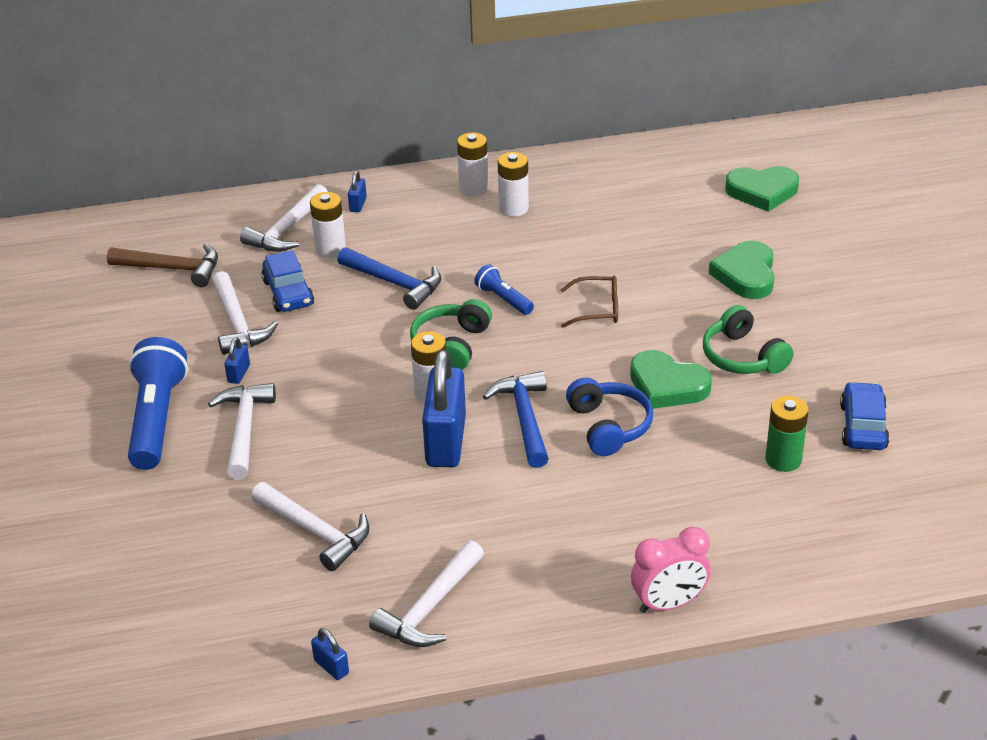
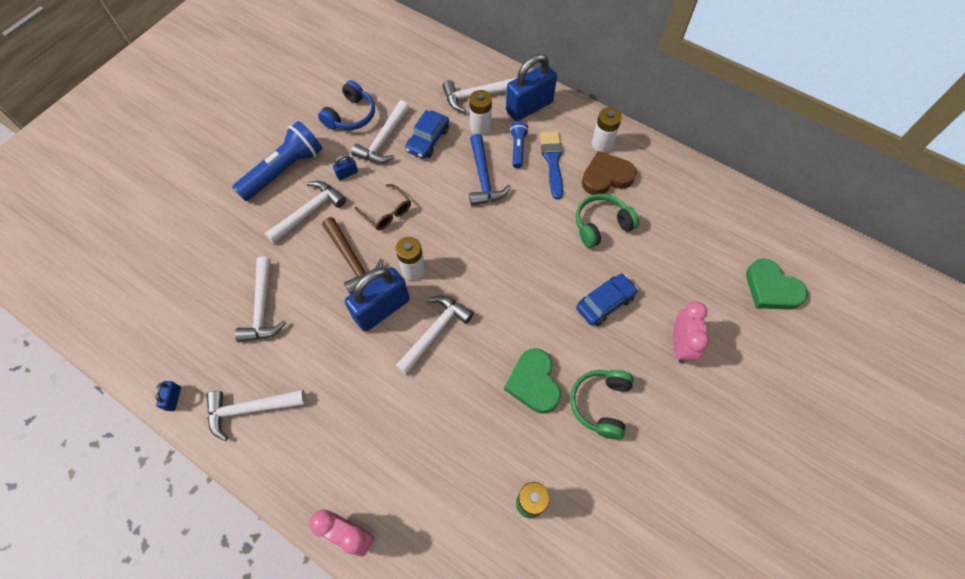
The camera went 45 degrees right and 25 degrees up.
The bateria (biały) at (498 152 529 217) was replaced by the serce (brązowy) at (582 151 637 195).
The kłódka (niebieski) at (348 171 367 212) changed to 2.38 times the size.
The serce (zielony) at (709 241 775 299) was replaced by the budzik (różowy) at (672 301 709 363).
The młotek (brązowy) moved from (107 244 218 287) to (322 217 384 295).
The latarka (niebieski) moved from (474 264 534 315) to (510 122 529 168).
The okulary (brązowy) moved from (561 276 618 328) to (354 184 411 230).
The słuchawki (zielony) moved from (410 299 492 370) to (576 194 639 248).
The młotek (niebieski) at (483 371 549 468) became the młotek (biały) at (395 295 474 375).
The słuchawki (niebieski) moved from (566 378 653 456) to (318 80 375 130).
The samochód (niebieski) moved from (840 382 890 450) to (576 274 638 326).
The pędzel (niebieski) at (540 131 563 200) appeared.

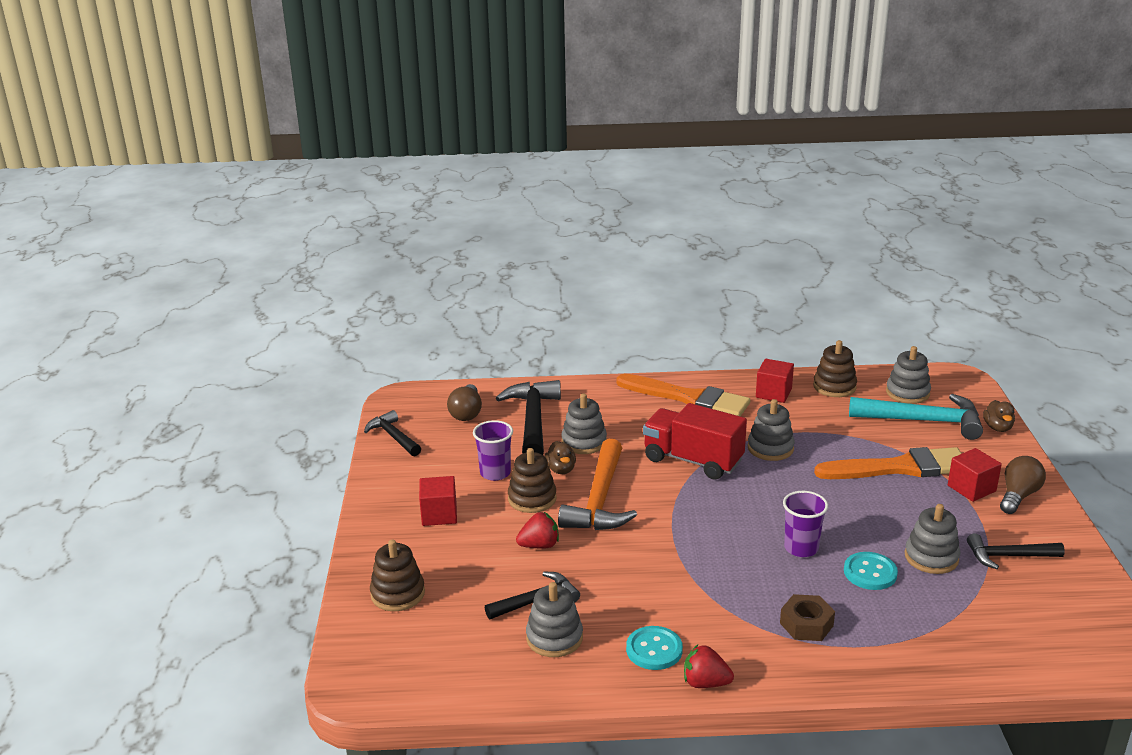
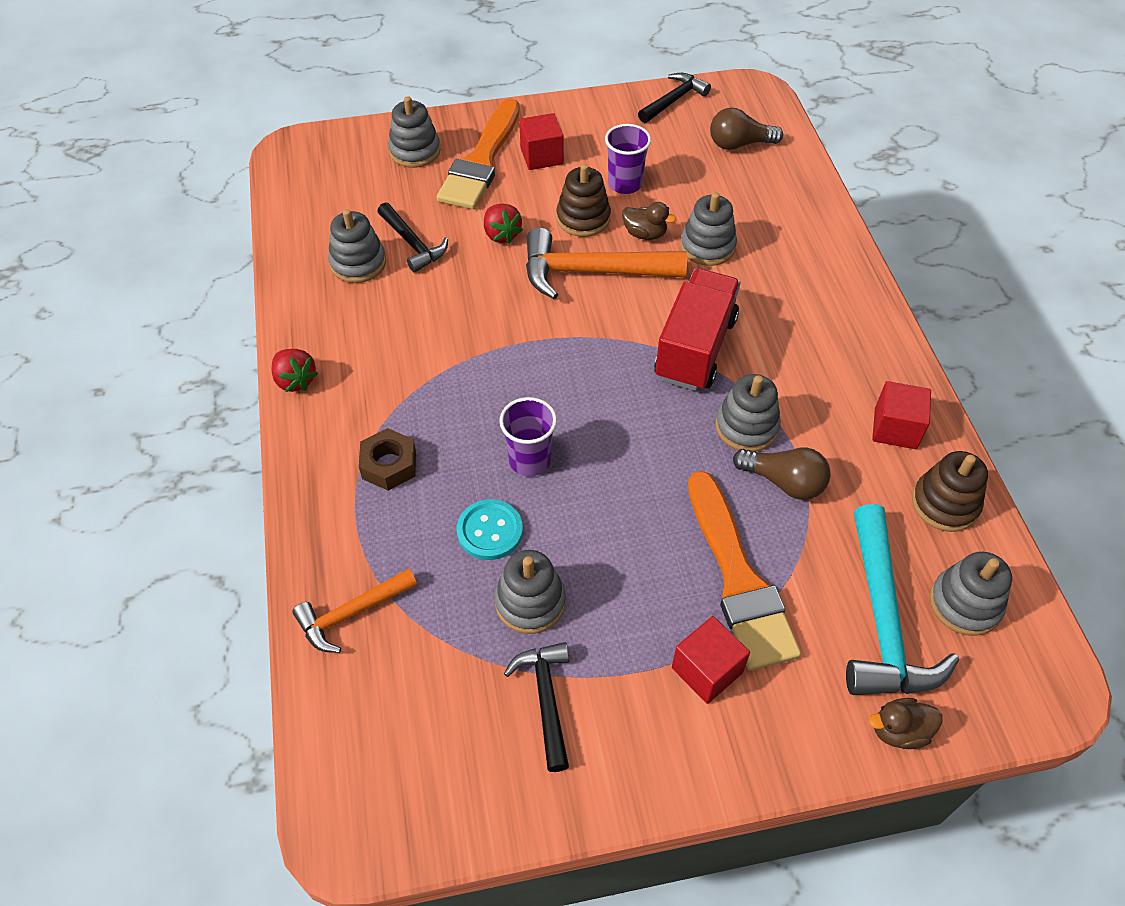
The camera went 80 degrees right and 25 degrees up.
The pędzel (pomarańczowy) moved from (616 374 750 416) to (437 98 520 209).
The młotek (czarny) at (496 380 561 455) disappeared.
The kaczka (brązowy) at (545 441 576 474) turned 135 degrees counterclockwise.
The żarówka (brązowy) moved from (1000 456 1046 514) to (733 447 831 500).
The zabawka nakładanka (brązowy) at (370 540 425 611) became the zabawka nakładanka (szary) at (388 96 441 168).
The guzik (turkusowy) at (626 626 683 670) disappeared.
The truskawka (czerwony) at (684 645 734 688) turned 135 degrees clockwise.
The młotek (pomarańczowy) at (292 568 417 653) appeared.

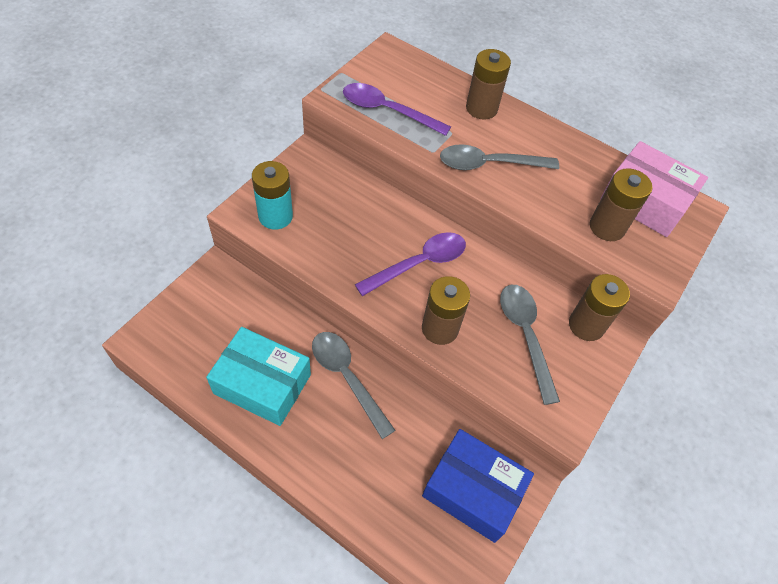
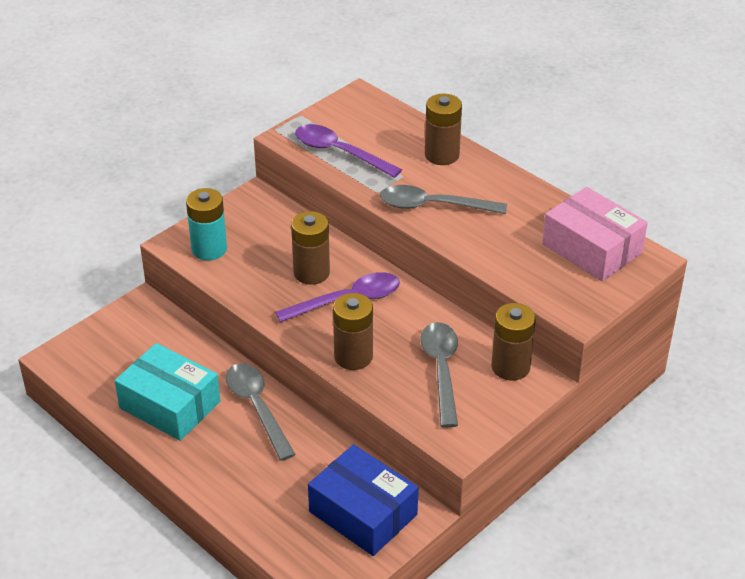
The camera went 15 degrees right and 15 degrees down.
The bateria (brązowy) moved from (590 168 653 241) to (291 211 330 285).

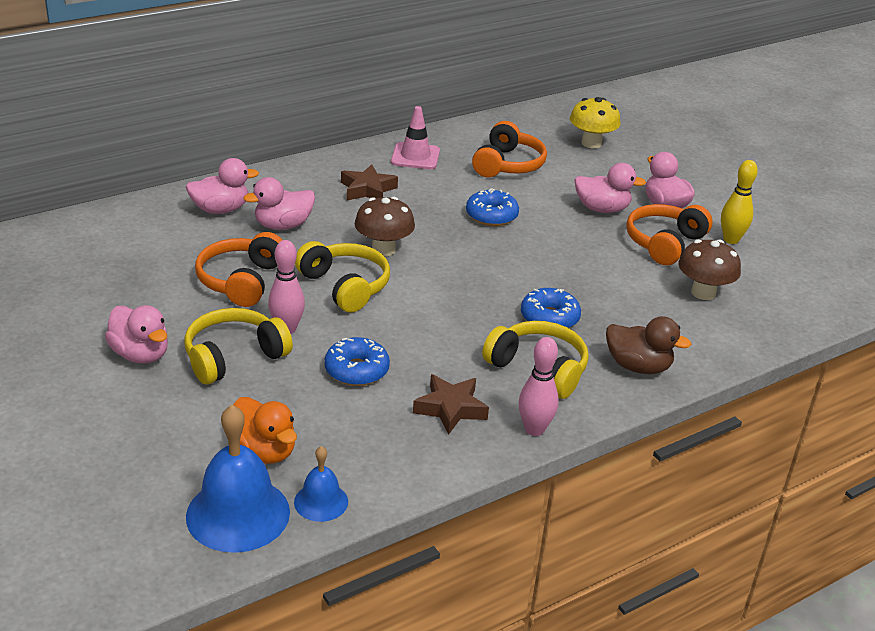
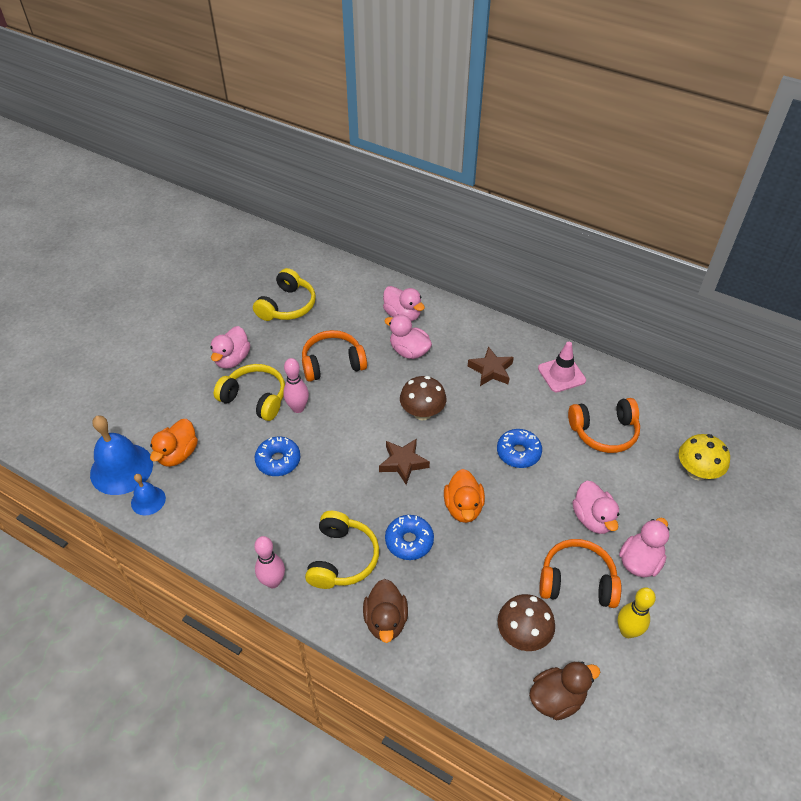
The camera went 65 degrees right and 15 degrees up.
The słuchawki (żółty) moved from (295 241 390 313) to (253 268 316 321).
The gwiazda (brązowy) moved from (413 374 489 435) to (379 438 430 485).
The kaczka (pomarańczowy) at (444 469 485 523) appeared.
The kaczka (brązowy) at (529 662 600 720) appeared.

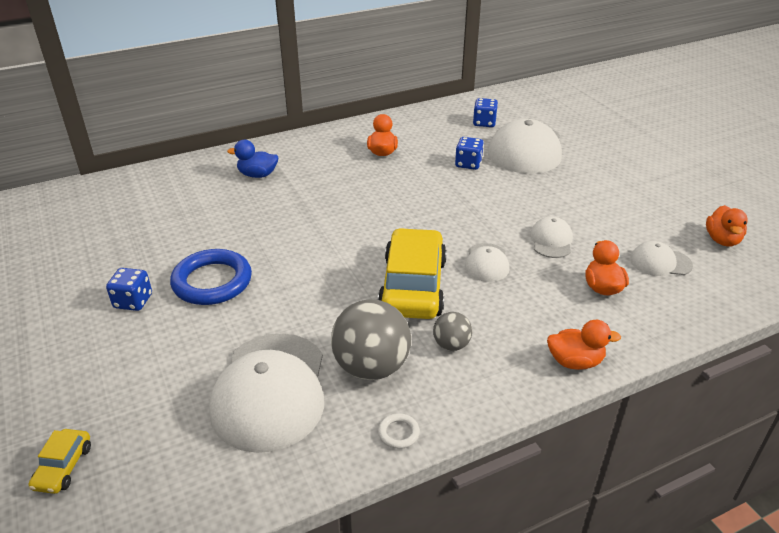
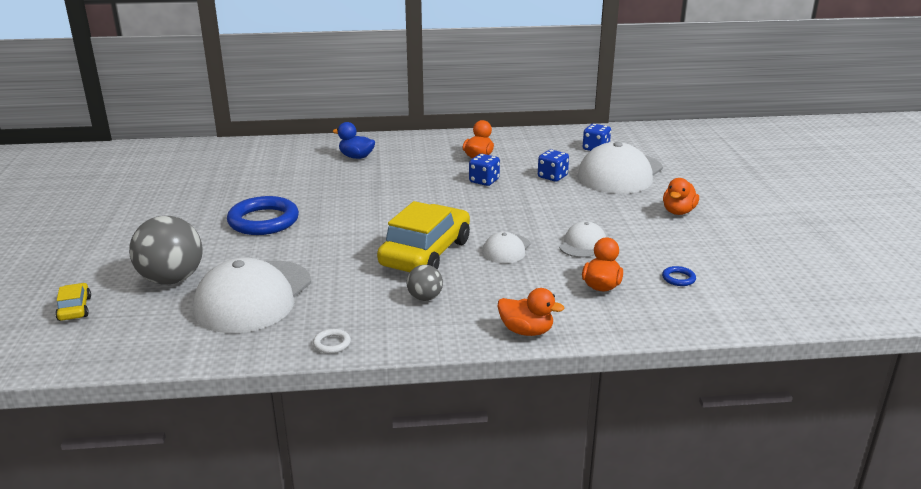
The camera went 20 degrees right and 10 degrees down.
The kaczka (pomarańczowy) moved from (706 205 748 247) to (663 178 699 215).
The czapka (biały) at (630 241 693 276) was replaced by the pierścień (niebieski) at (662 266 696 286).
The kostka do gry (niebieski) moved from (106 268 152 311) to (469 154 500 186).
The piłka (szary) moved from (331 299 411 380) to (129 216 203 285).
The samochód (żółty) at (28 429 91 494) turned 135 degrees clockwise.

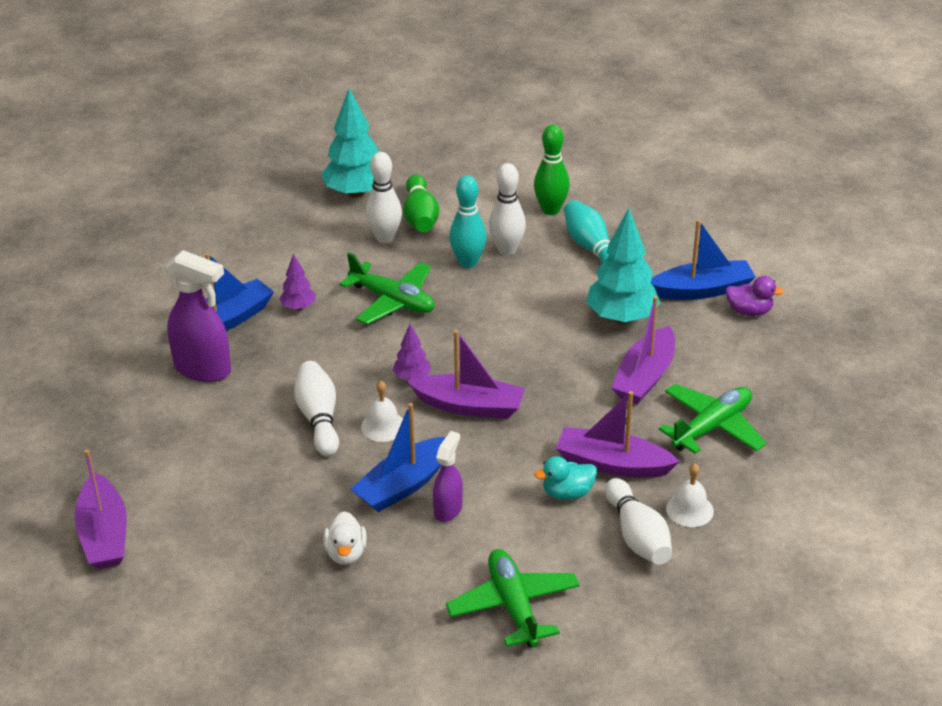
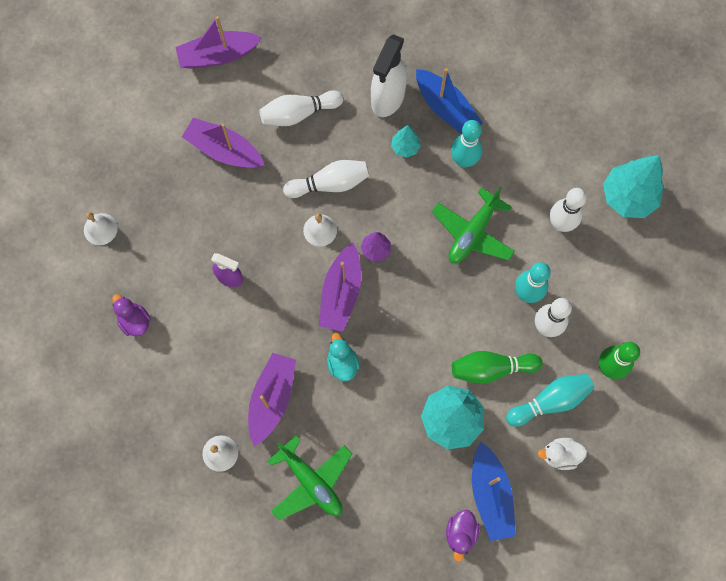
The camera went 90 degrees right and 35 degrees up.
The kręgiel (zielony) moved from (403 175 439 232) to (452 351 542 384).
The spryskiwacz (fioletowy) at (166 250 231 382) became the spryskiwacz (biały) at (371 34 407 117).
The drzewko (fioletowy) at (279 254 315 310) was replaced by the kręgiel (turkusowy) at (451 120 483 168).
The łódka (fioletowy) moved from (612 296 675 404) to (182 118 264 168).
The łódka (niebieski) at (351 403 446 512) disappeared.
The kaczka (turkusowy) moved from (534 456 597 500) to (327 333 359 381).
The kręgiel (biały) moved from (605 478 672 565) to (259 90 343 126).
The kaczka (biały) moved from (323 511 367 565) to (538 438 587 470).
The samolot (zielony) at (446 549 580 648) was replaced by the kaczka (fioletowy) at (112 294 151 336).
The drzewko (turkusowy) at (391 125 421 158) appeared.
The dzwonek (biały) at (84 212 118 245) appeared.

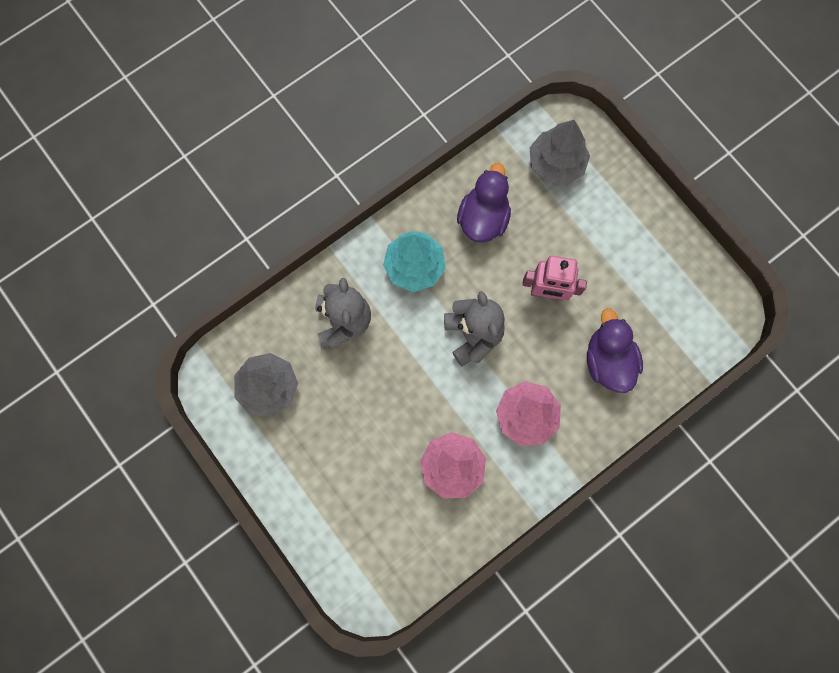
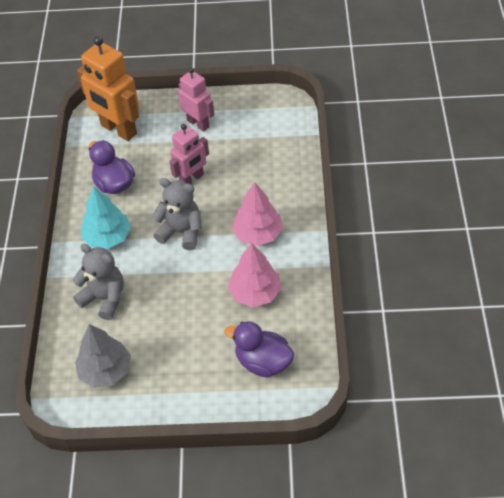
The camera went 50 degrees left and 25 degrees down.
The drzewko (szary) at (530 120 590 185) was replaced by the robot (pomarańczowy) at (77 36 139 141).
The kaczka (fioletowy) moved from (587 308 643 393) to (224 321 294 378).
The robot (różowy) at (178 68 214 132) appeared.

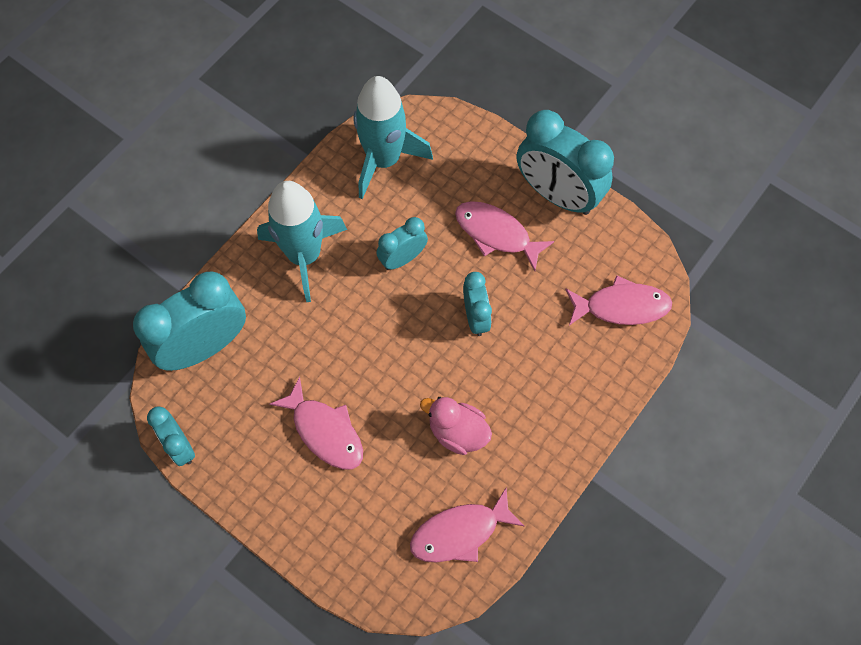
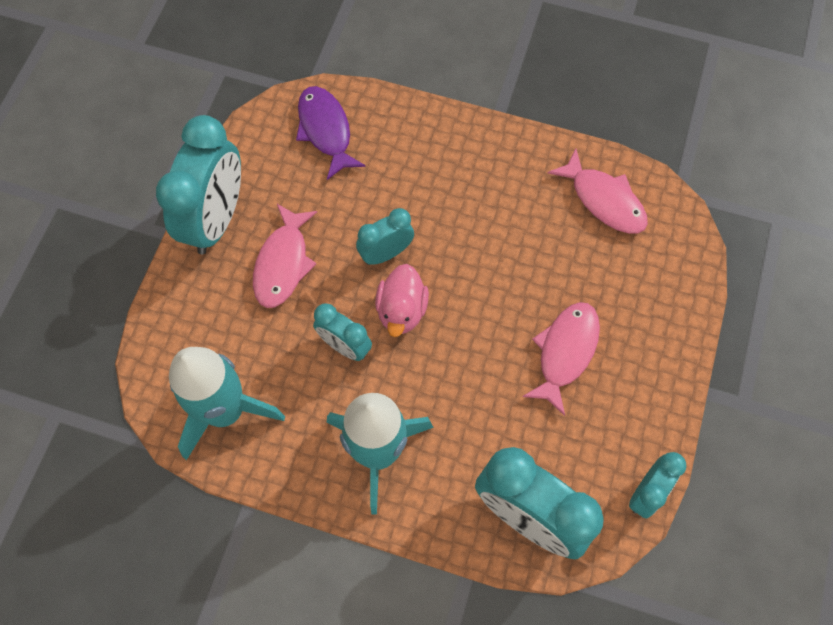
The camera went 110 degrees left and 0 degrees up.
The ryba (różowy) at (565 275 672 325) became the ryba (fioletowy) at (296 86 366 180).
The kaczka (różowy) moved from (420 397 492 455) to (375 264 429 337).

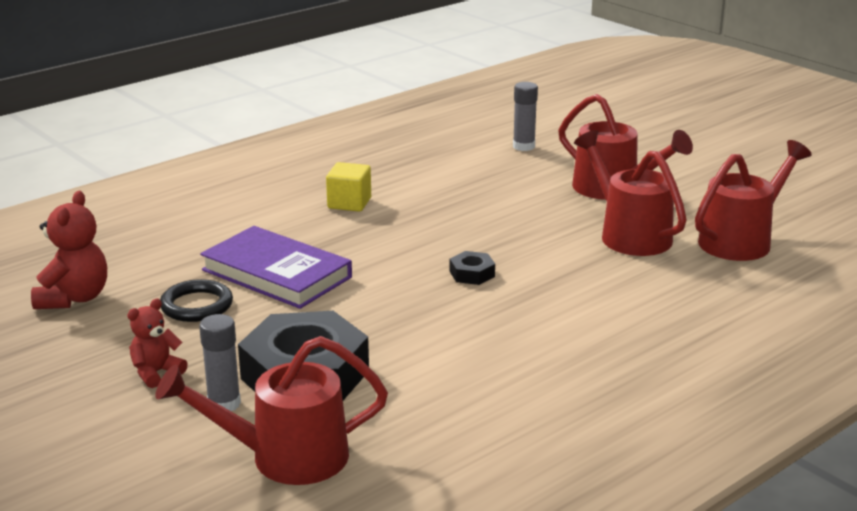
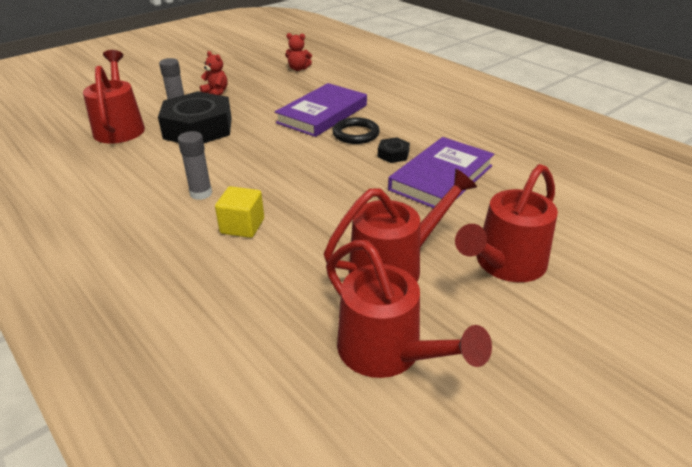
The camera went 90 degrees right and 10 degrees up.
The klej w sztyfcie (szary) moved from (513 82 538 151) to (178 131 212 200).
The sześcian (żółty) moved from (326 162 371 212) to (215 186 264 238).
The miś (czerwony) at (31 191 107 309) changed to 0.63 times the size.
The nakrętka (czarny) moved from (450 251 495 285) to (378 137 410 163).
The pierścień (czarny) moved from (160 279 233 322) to (333 117 380 144).
The książka (fioletowy) at (388 137 494 208) appeared.

